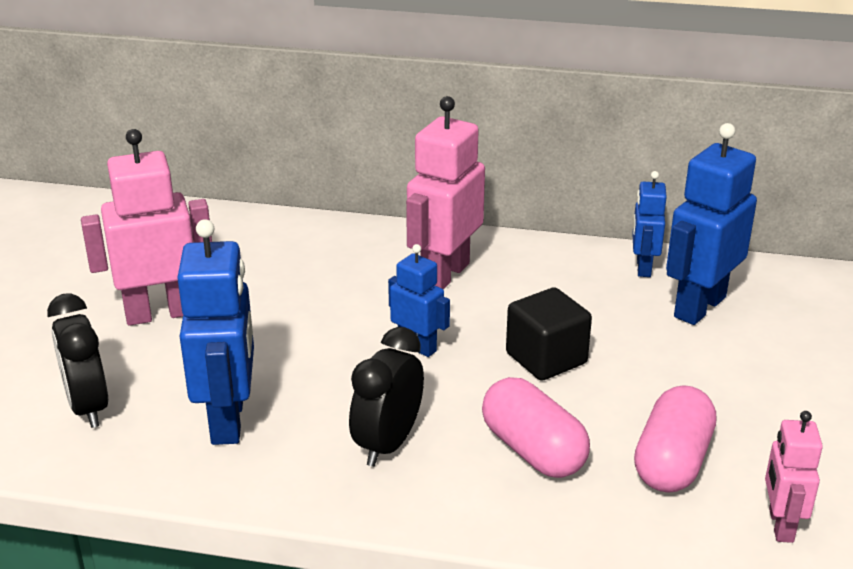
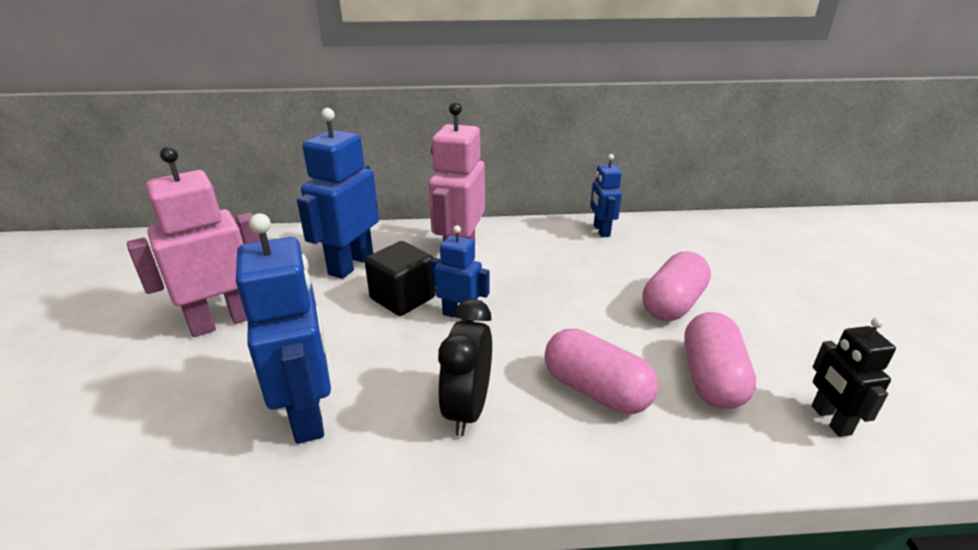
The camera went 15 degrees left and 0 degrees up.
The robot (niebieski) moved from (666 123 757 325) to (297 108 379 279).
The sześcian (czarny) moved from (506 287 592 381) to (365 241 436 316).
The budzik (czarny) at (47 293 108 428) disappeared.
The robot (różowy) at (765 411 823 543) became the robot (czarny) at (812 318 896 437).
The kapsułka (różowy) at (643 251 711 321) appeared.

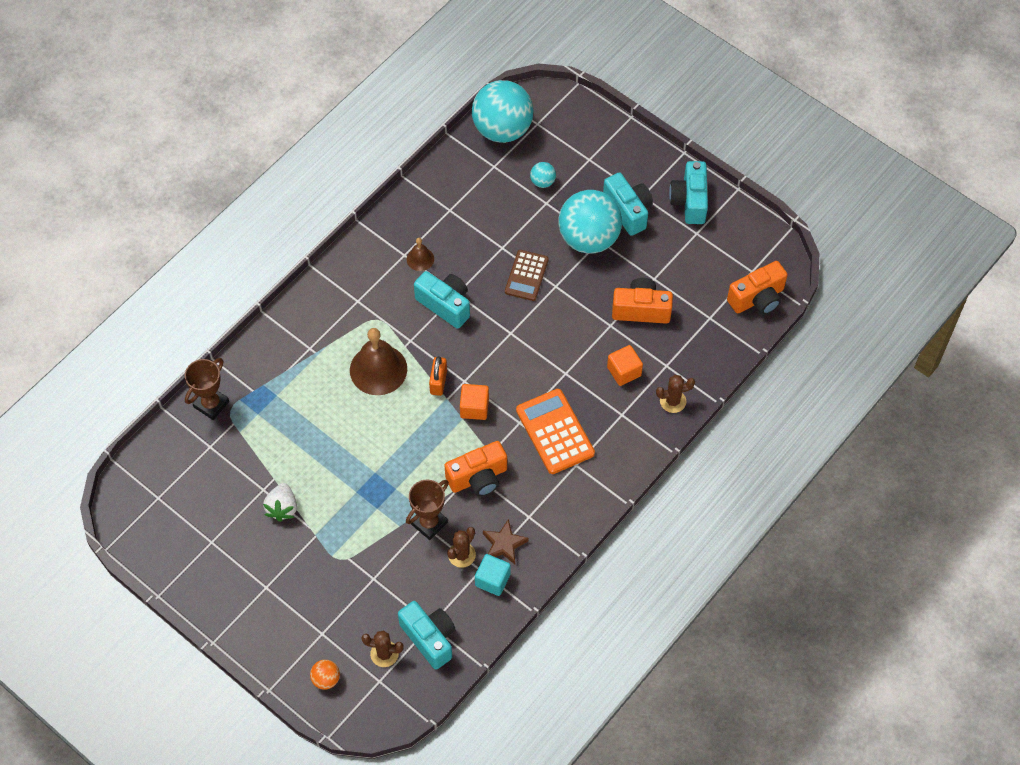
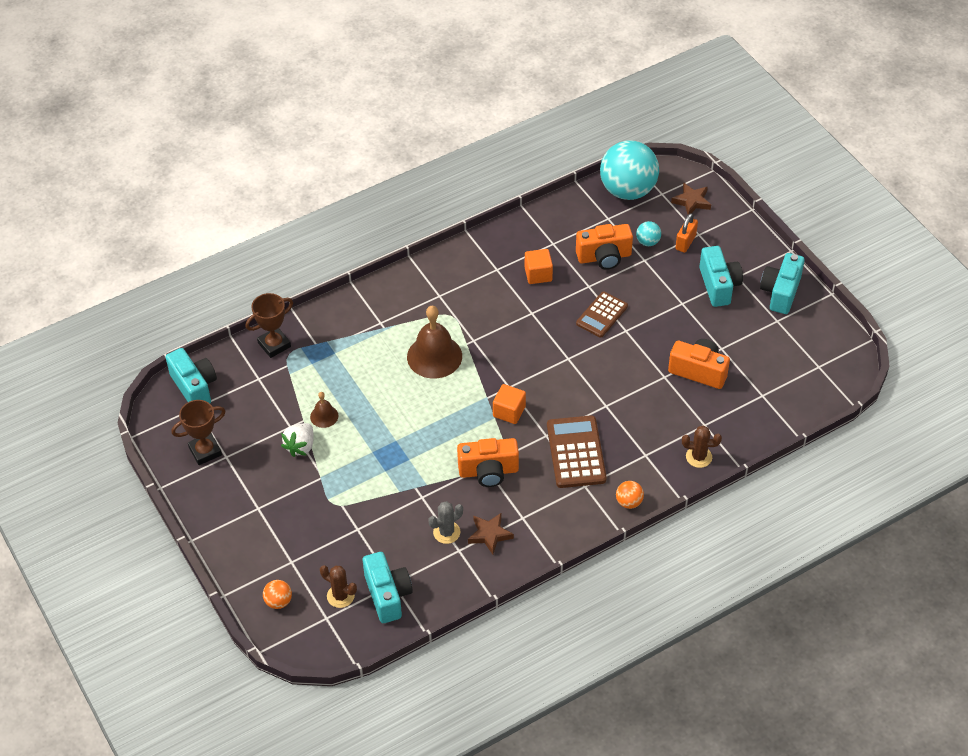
The camera went 20 degrees right and 10 degrees down.
The piłka (turkusowy) at (558 190 622 253) disappeared.
The dzwonek (brązowy) moved from (407 238 434 271) to (310 392 339 428).
The aparat fotograficzny (pomarańczowy) moved from (727 261 787 315) to (576 224 633 270).
The aparat fotograficzny (turkusowy) moved from (414 271 470 329) to (166 348 217 403).
The sześcian (pomarańczowy) moved from (607 345 643 386) to (525 249 553 284).
The kłódka (pomarańczowy) moved from (429 356 447 396) to (675 214 698 253).
The kalkulator (pomarańczowy) at (516 389 595 474) became the kalkulator (brązowy) at (547 415 607 488).
The puchar (brązowy) moved from (406 480 449 540) to (171 400 226 465).
The kaktus (brązowy) at (447 527 476 568) became the kaktus (szary) at (429 501 463 544).
The sześcian (turkusowy) at (475 554 511 596) disappeared.
The gwiazda (brązowy) at (671 183 711 214) appeared.
The piłka (pomarańczowy) at (616 481 644 509) appeared.

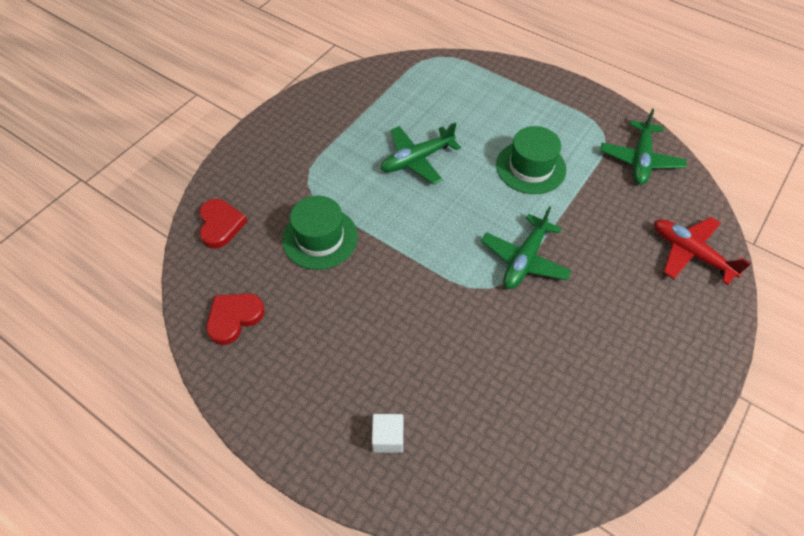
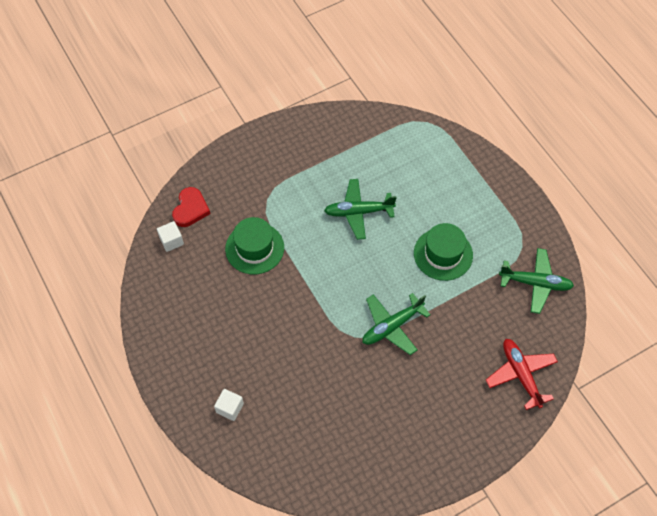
The camera went 25 degrees right and 5 degrees up.
The samolot (zielony) at (600 109 687 185) turned 120 degrees counterclockwise.
The serce (czerwony) at (206 294 265 345) disappeared.
The sześcian (biały) at (157 221 184 252) appeared.

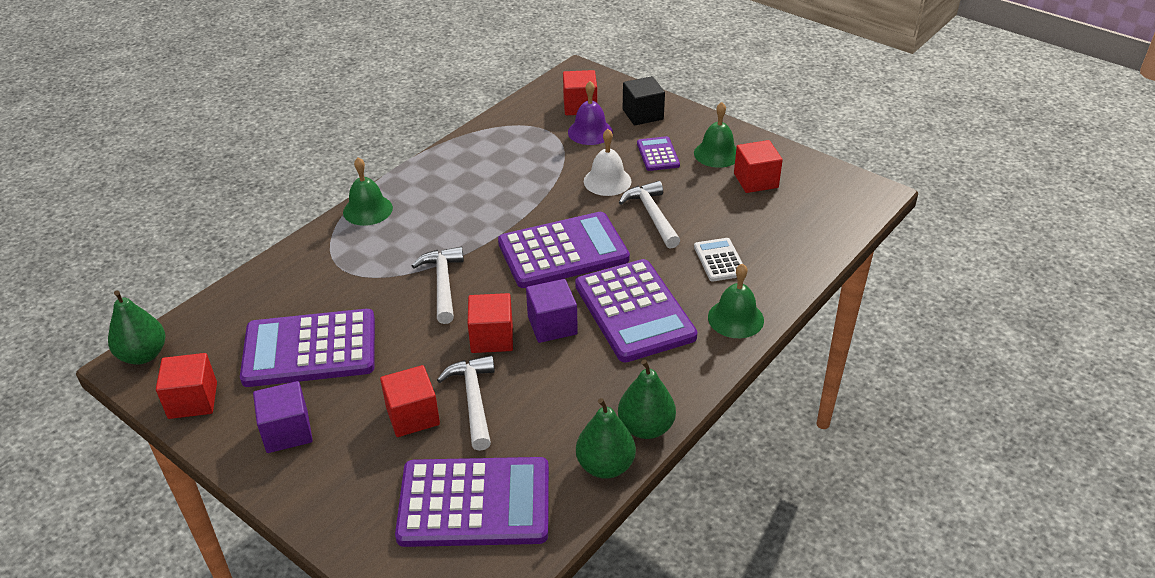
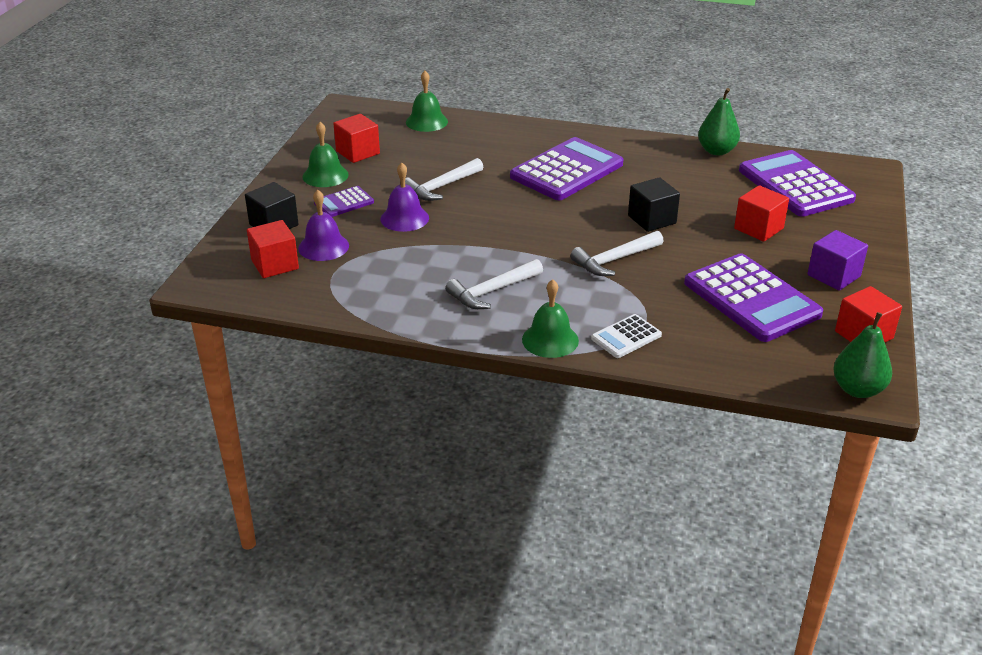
The camera went 115 degrees left and 5 degrees down.
The dzwonek (biały) at (584 129 631 196) became the dzwonek (fioletowy) at (380 163 429 232).
The kalkulator (fioletowy) at (498 212 630 288) disappeared.
The kalkulator (biały) moved from (694 238 743 282) to (591 314 662 358).
The dzwonek (zielony) moved from (708 264 764 338) to (406 71 448 132).
The sześcian (fioletowy) at (526 279 578 343) disappeared.
The sześcian (czerwony) at (468 293 513 353) became the sześcian (czarny) at (628 177 680 232).
The młotek (biały) moved from (437 355 495 451) to (445 259 543 309).
The gruszka (zielony) at (618 359 676 439) disappeared.

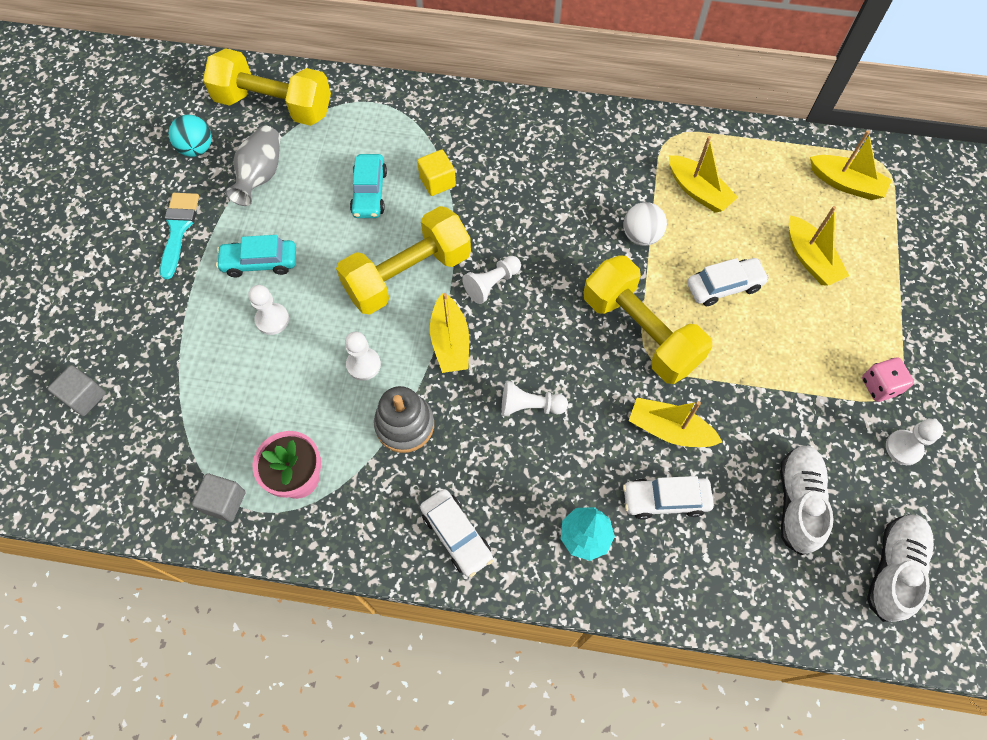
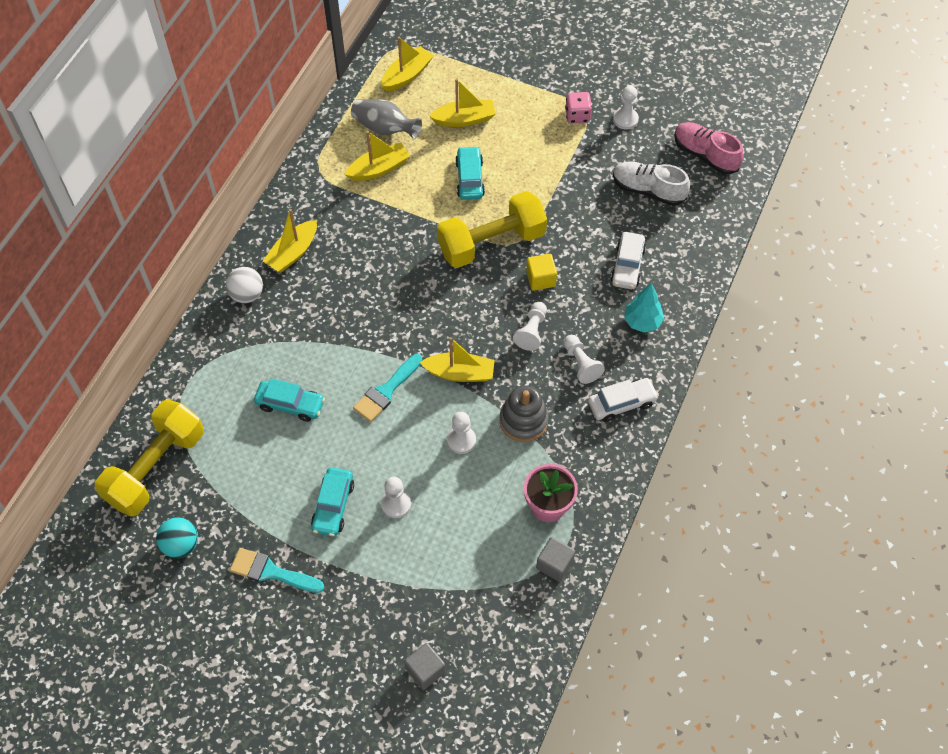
The camera went 75 degrees left and 5 degrees down.
The wazon (szary) moved from (225 126 280 206) to (351 99 422 139).
The sześcian (żółty) moved from (417 149 456 196) to (526 254 557 291).
The piłka (biały) moved from (623 202 667 246) to (226 267 263 303).
The hantel (żółty) at (336 206 471 315) was replaced by the pędzel (turkusowy) at (353 354 423 422).
The pionek (biały) moved from (462 256 521 304) to (563 335 605 384).
The samochód (biały) at (687 258 769 306) became the samochód (turkusowy) at (455 146 485 200).
The łódka (żółty) moved from (629 398 722 447) to (263 209 317 273).
The but (biały) at (867 515 934 622) became the but (różowy) at (674 122 744 175).

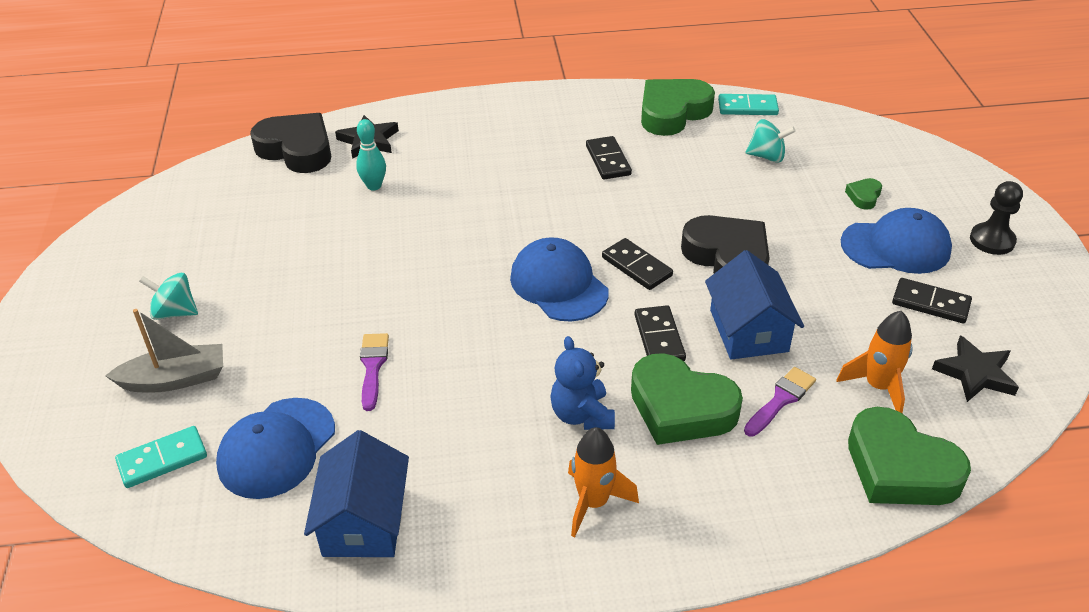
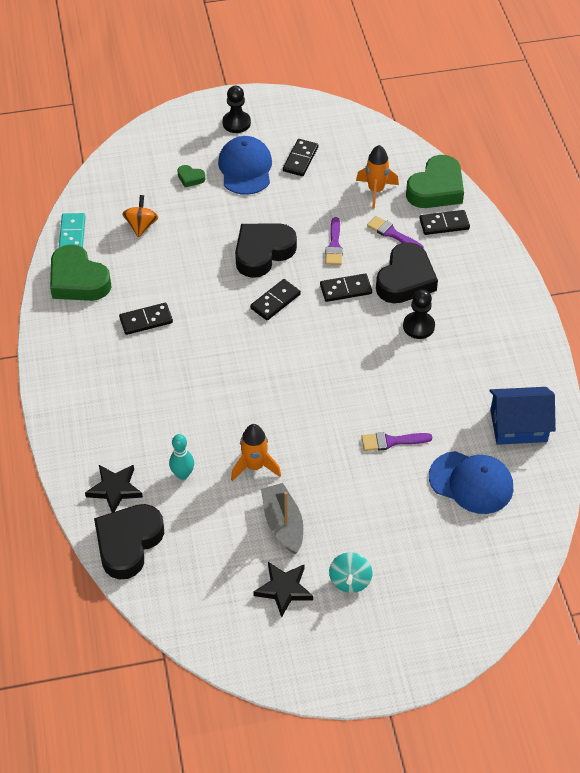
The camera went 95 degrees left and 10 degrees up.
The bączek (turkusowy) at (746 119 796 163) became the bączek (pomarańczowy) at (122 195 158 238).
The czapka (niebieski) at (510 237 609 322) disappeared.
The domek (niebieski) at (705 250 804 359) was replaced by the pędzel (fioletowy) at (325 217 343 265).
The łódka (szary) moved from (105 309 223 393) to (261 483 303 554).
The gwiazda (czarny) moved from (932 335 1019 402) to (253 562 313 618).
The miś (niebieski) at (550 336 615 430) was replaced by the pionek (czarny) at (403 289 435 339).
The serce (zielony) at (631 353 743 445) became the serce (czarny) at (376 242 438 303).
The kostka domina (turkusowy) at (115 426 207 488) disappeared.
The rakieta (pomarańczowy) moved from (568 427 639 537) to (231 424 281 481).
The kostka domina (czarny) at (419 210 470 235) appeared.

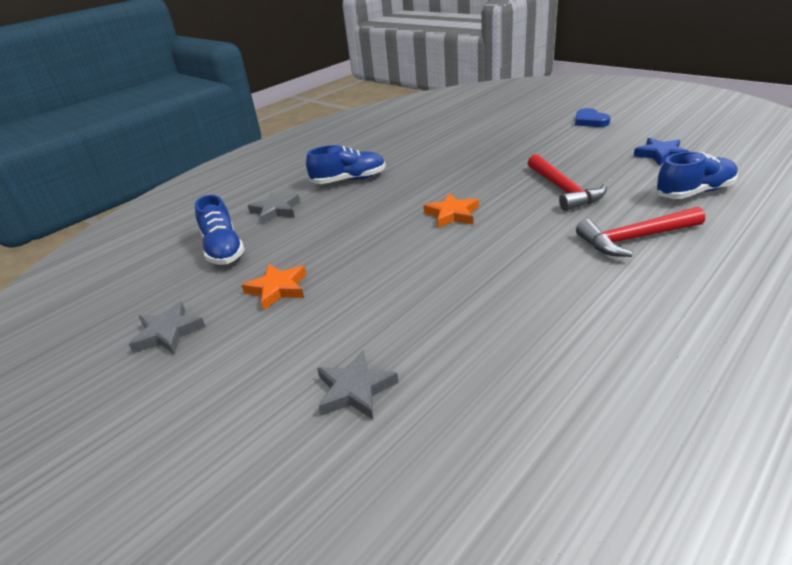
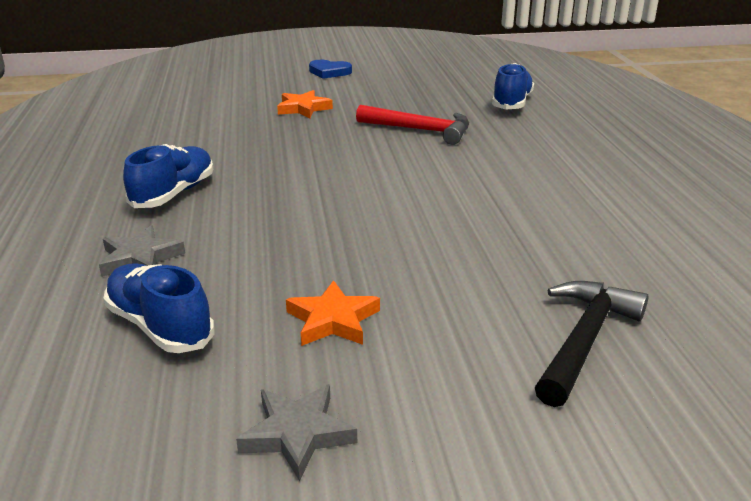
The camera went 55 degrees left and 5 degrees down.
The gwiazda (niebieski) at (634 138 689 166) disappeared.
The gwiazda (pomarańczowy) moved from (424 193 479 228) to (277 90 333 118).
The but (niebieski) at (195 195 245 265) turned 150 degrees counterclockwise.
The młotek (czerwony) at (576 207 705 257) disappeared.
The gwiazda (szary) at (317 350 399 420) was replaced by the młotek (czarny) at (535 281 648 407).

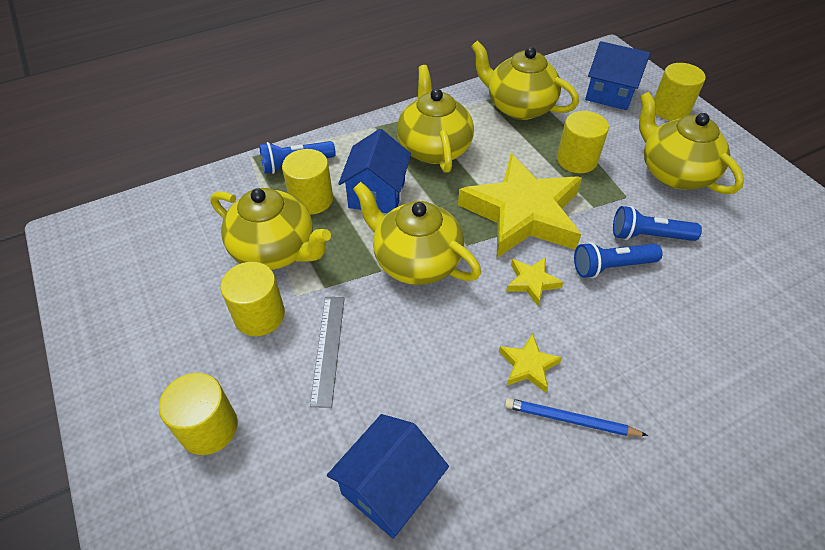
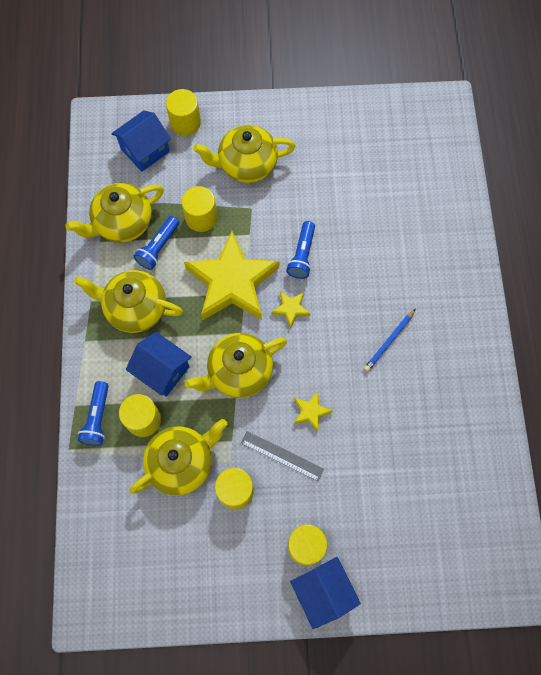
The camera went 65 degrees left and 20 degrees up.
The latarka (niebieski) moved from (613 206 702 241) to (134 216 179 270).
The gwiazda (żółty) moved from (499 333 562 393) to (294 391 333 432).
The domek (niebieski) moved from (327 414 449 539) to (290 557 361 629).

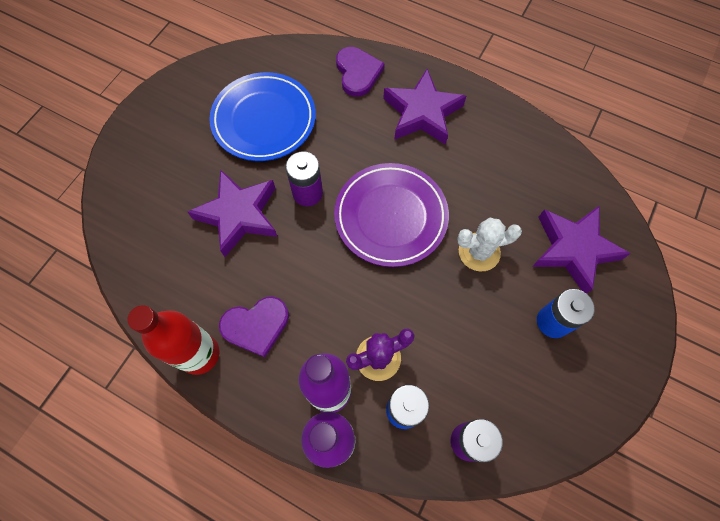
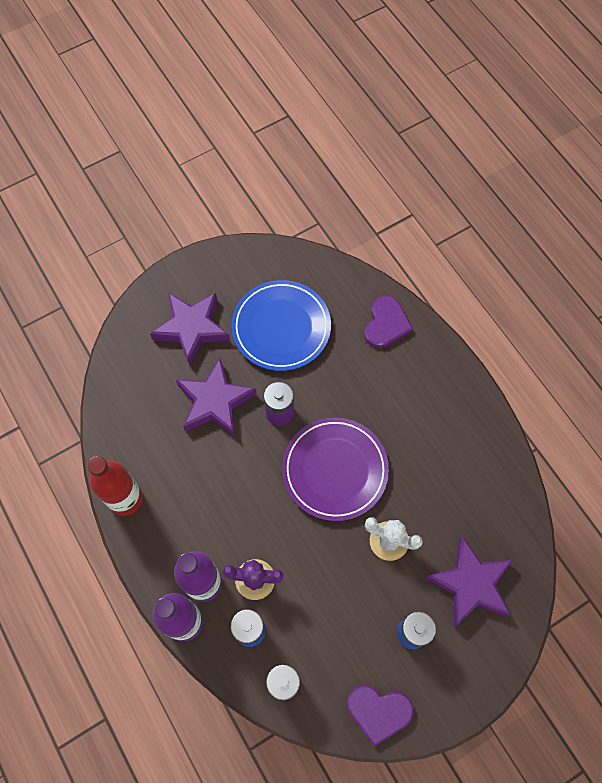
The camera went 30 degrees right and 0 degrees up.
The gwiazda (fioletowy) moved from (383 69 466 145) to (150 293 230 366).
The serce (fioletowy) moved from (219 297 289 357) to (347 685 414 746).

